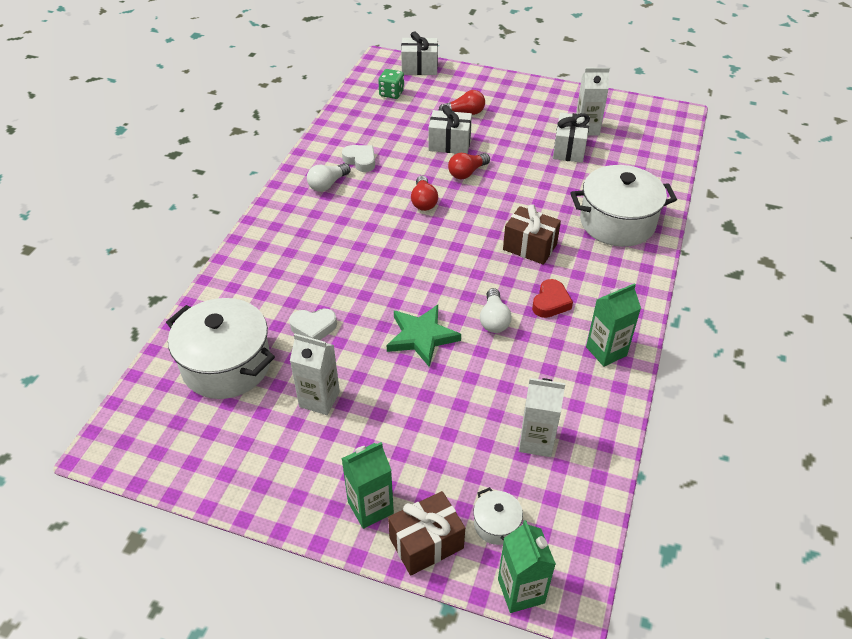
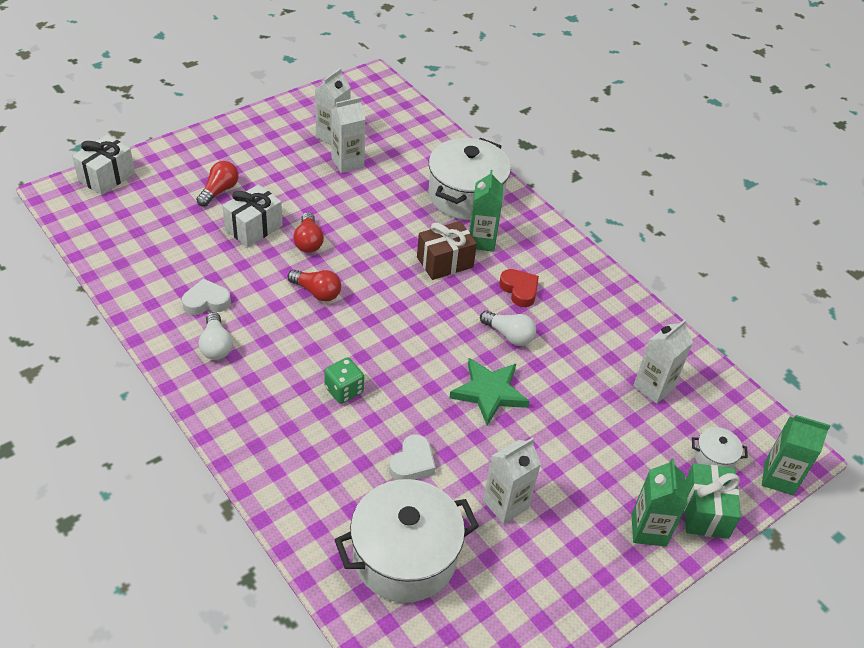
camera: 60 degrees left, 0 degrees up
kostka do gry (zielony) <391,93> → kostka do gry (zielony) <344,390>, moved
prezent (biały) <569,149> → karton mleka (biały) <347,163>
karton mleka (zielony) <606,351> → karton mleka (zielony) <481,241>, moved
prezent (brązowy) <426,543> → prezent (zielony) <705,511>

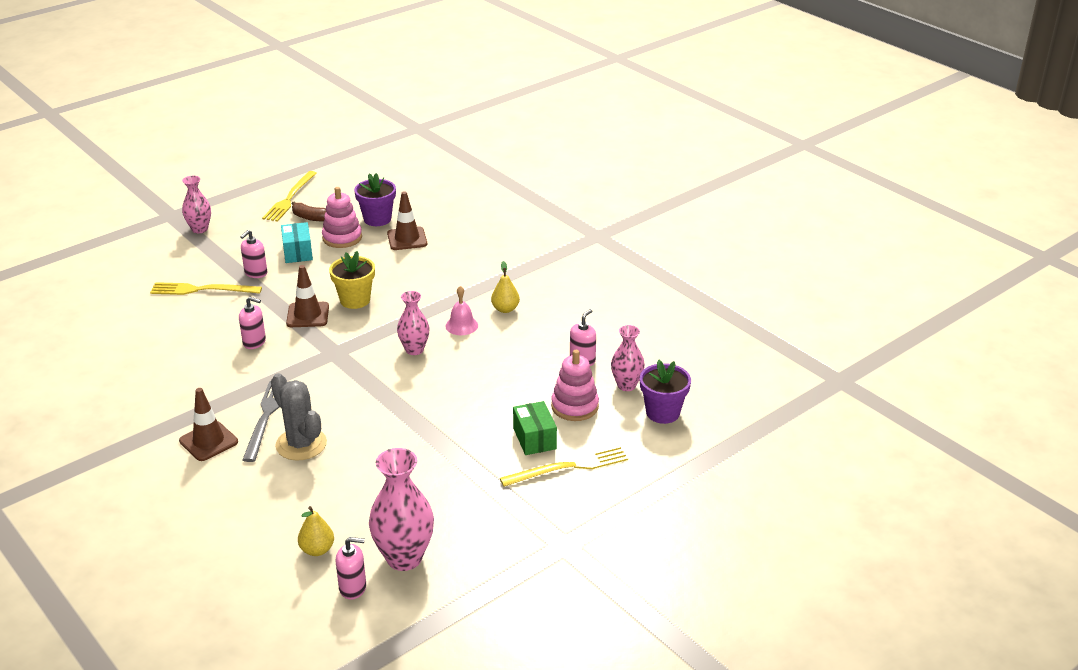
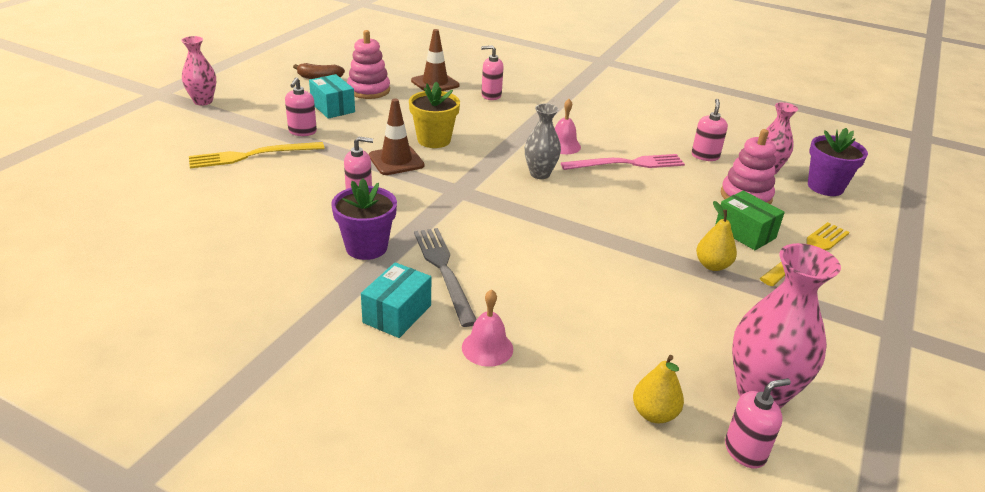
camera: 25 degrees left, 0 degrees up
widelec (żółty) <290,198> → -
doniczka (fioletowy) <377,219> → doniczka (fioletowy) <366,247>, moved
gruszka (żółty) <505,309> → gruszka (żółty) <712,265>, moved
wazon (różowy) <414,350> → wazon (szary) <540,174>
kaktus (szary) <301,444> → -
pachołek (brązowy) <208,441> → pudełko (turkusowy) <397,314>
- → dozownik mydła (różowy) <491,95>
- → widelec (różowy) <627,164>
- → dzwonek (różowy) <487,348>

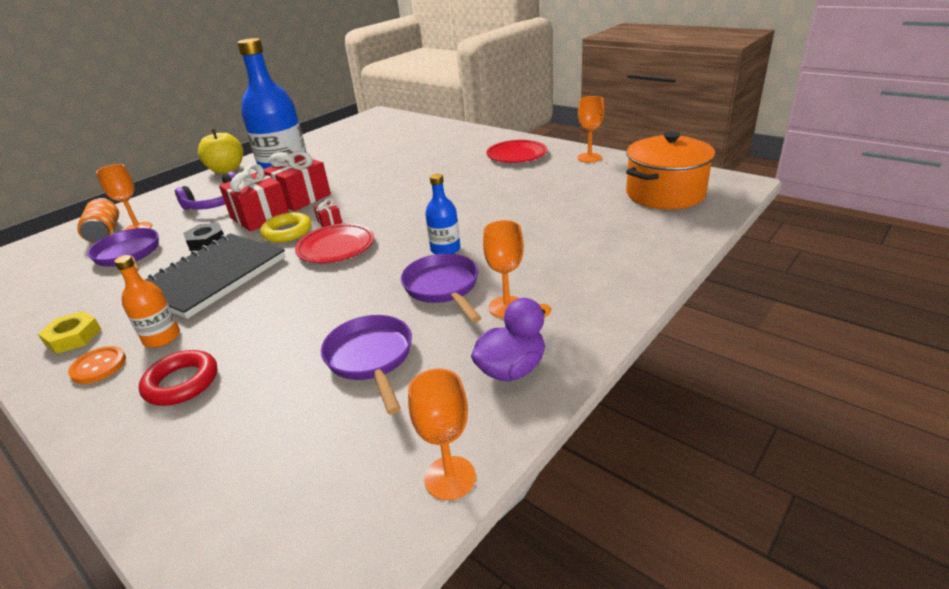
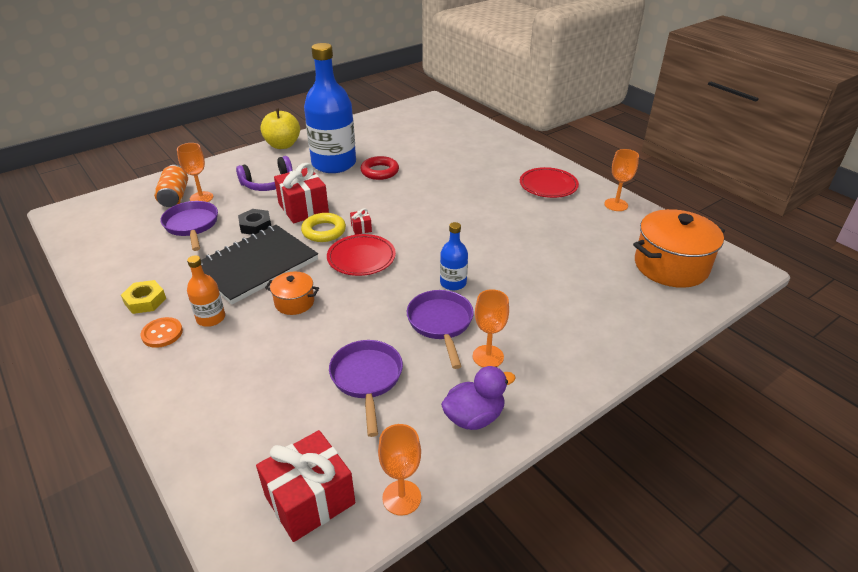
camera: 10 degrees right, 5 degrees up
prezent (czerwony) <301,198> → prezent (czerwony) <310,499>, moved
pierścień (czerwony) <182,383> → pierścień (czerwony) <380,171>, moved
- → garnek (pomarańczowy) <294,302>

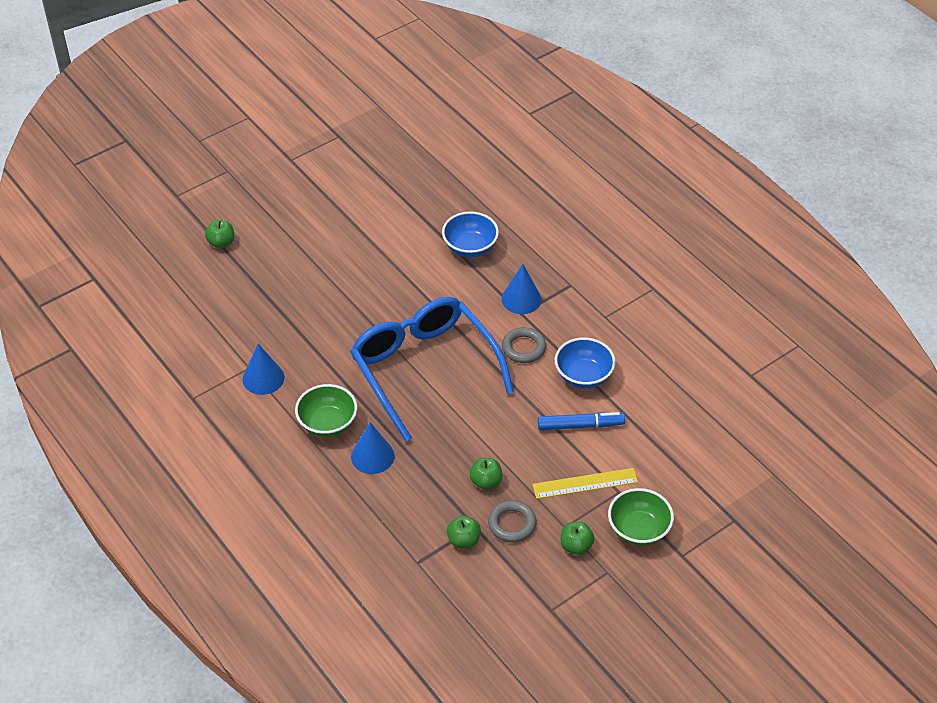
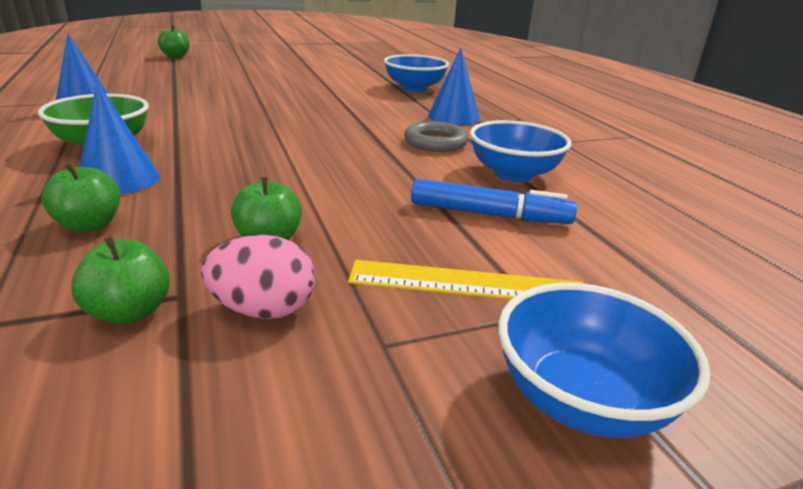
camera: 15 degrees right, 20 degrees down
okulary (niebieski) <424,369> → -
miska (zielony) <638,530> → miska (niebieski) <581,399>
pierścień (szary) <512,524> → jajko (różowy) <263,310>
jabłko (zielony) <576,546> → jabłko (zielony) <89,225>, moved

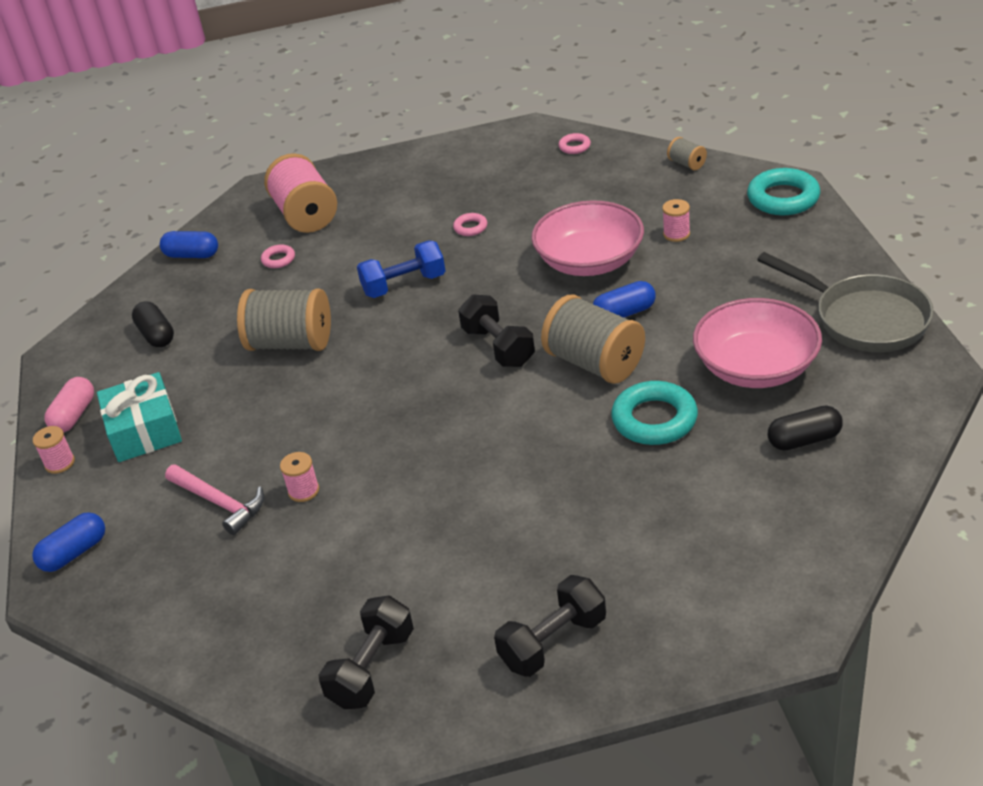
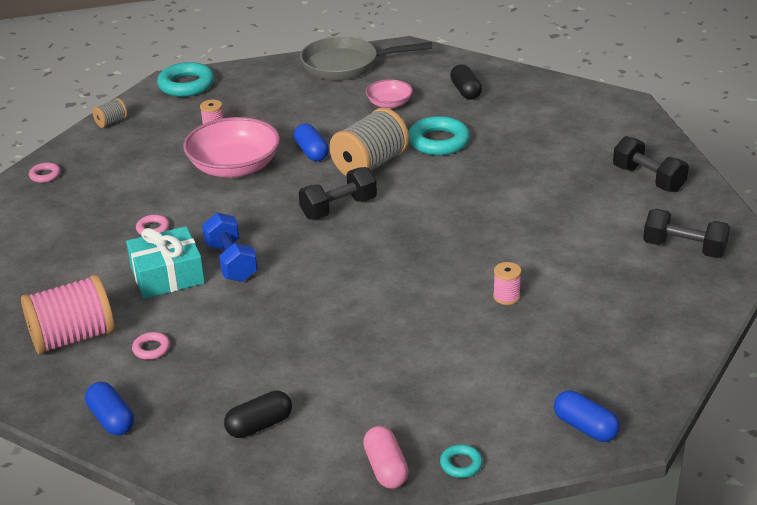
camera: 95 degrees left, 5 degrees down
kapsułka (niebieski) <192,255> → kapsułka (niebieski) <111,419>, 45 degrees counterclockwise
patelnia (szary) <864,319> → patelnia (szary) <346,65>, 135 degrees counterclockwise
szpulka (szary) <290,343> → -
miska (różowy) <756,367> → miska (różowy) <389,104>, x0.53
prezent (turkusowy) <144,430> → prezent (turkusowy) <167,275>, moved
kapsułka (różowy) <74,415> → kapsułka (różowy) <386,468>, 60 degrees clockwise
szpulka (różowy) <60,463> → pierścień (turkusowy) <461,464>
młotek (różowy) <219,502> → -

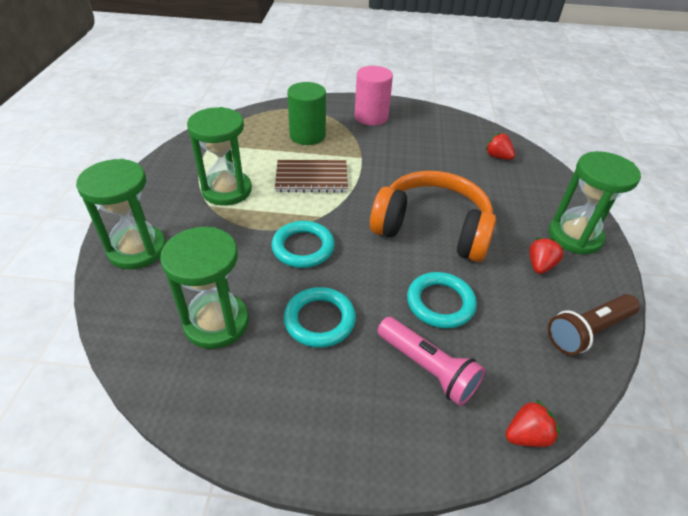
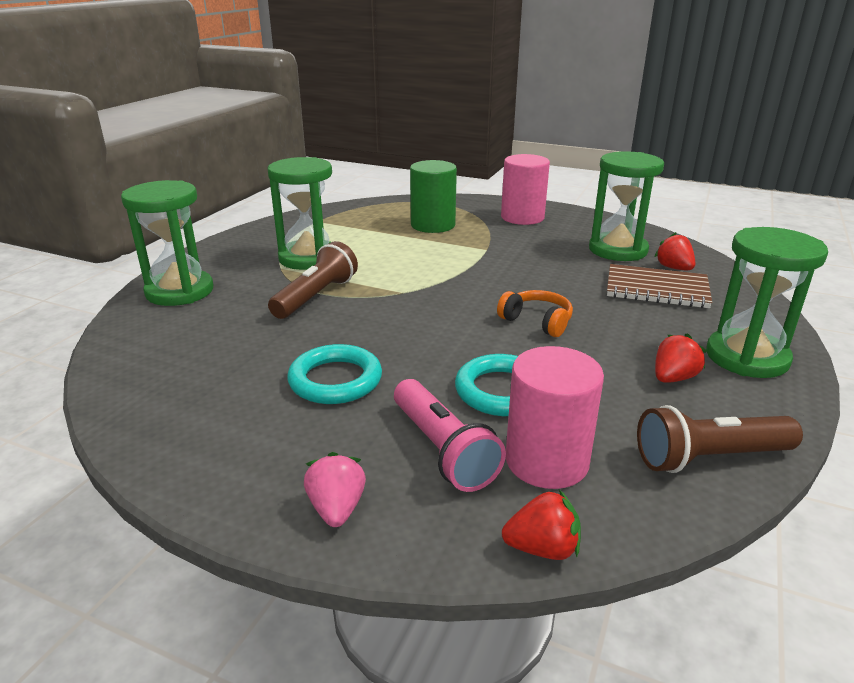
camera: 20 degrees right, 15 degrees down
zeszyt (brązowy) <311,178> → zeszyt (brązowy) <656,289>, moved
słuchawki (pomarańczowy) <432,229> → słuchawki (pomarańczowy) <537,322>, x0.45
pierścień (turkusowy) <303,247> → -
klepsydra (zielony) <216,322> → klepsydra (zielony) <618,250>, moved
- → latarka (brązowy) <316,297>
- → walec (różowy) <546,461>
- → truskawka (różowy) <336,508>

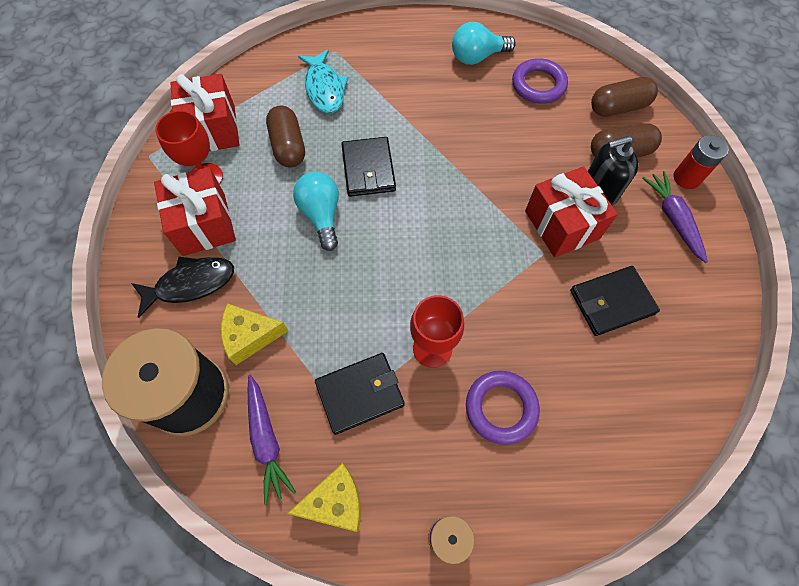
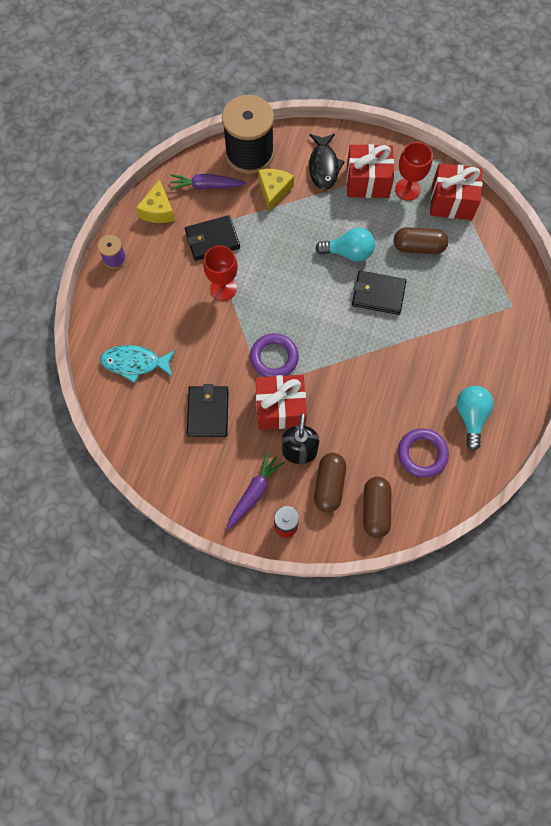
camera: 110 degrees right, 5 degrees up
ryba (turkusowy) <324,89> → ryba (turkusowy) <135,363>, moved
marchewka (fioletowy) <673,219> → marchewka (fioletowy) <254,492>, 60 degrees counterclockwise
portfel (czarny) <360,394> → portfel (czarny) <212,240>, 75 degrees clockwise
pierścień (fioletowy) <501,408> → pierścień (fioletowy) <274,358>, moved

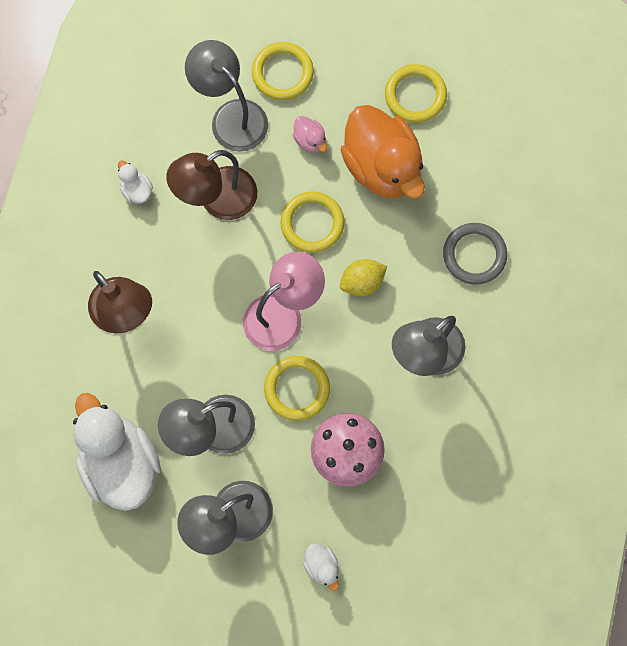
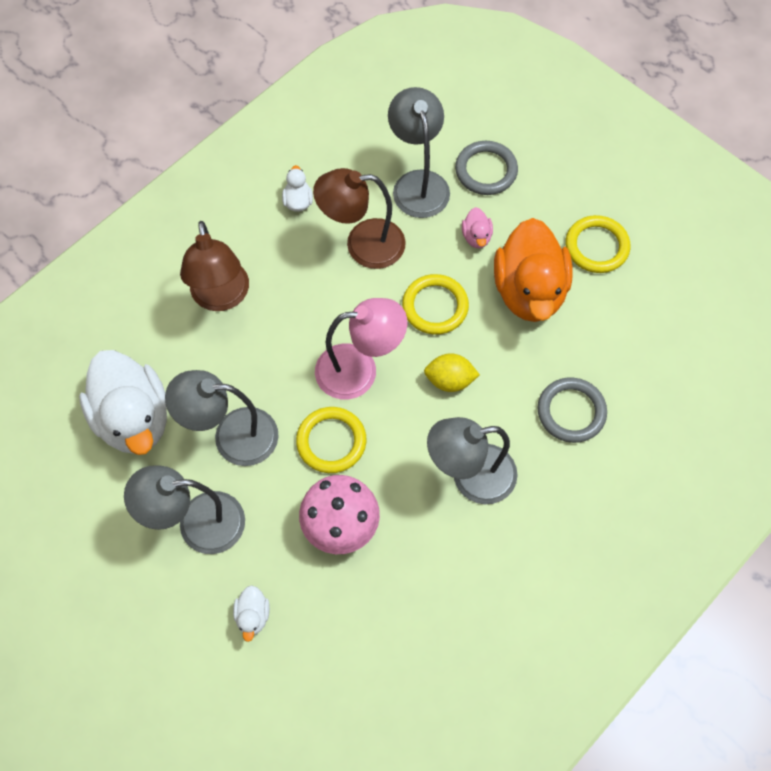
camera: 30 degrees right, 10 degrees down
pierścień (żółty) <282,73> → pierścień (szary) <486,170>
kaczka (biały) <120,462> → kaczka (biały) <133,418>, 150 degrees clockwise

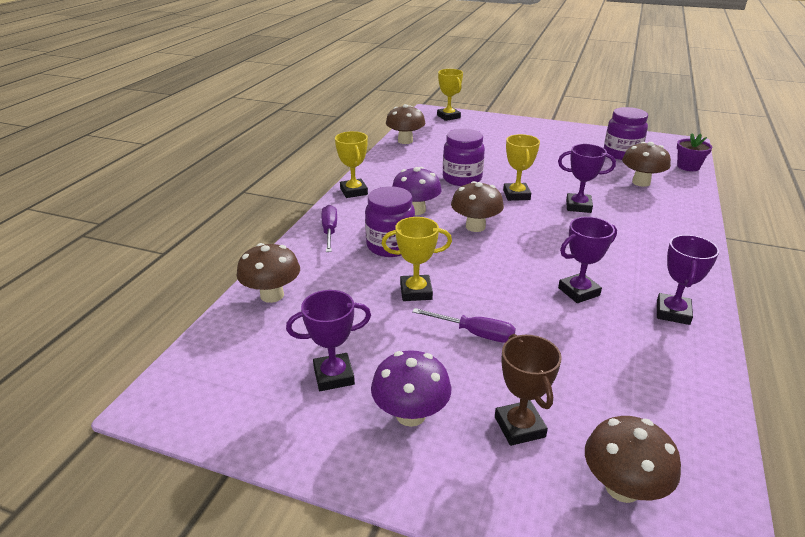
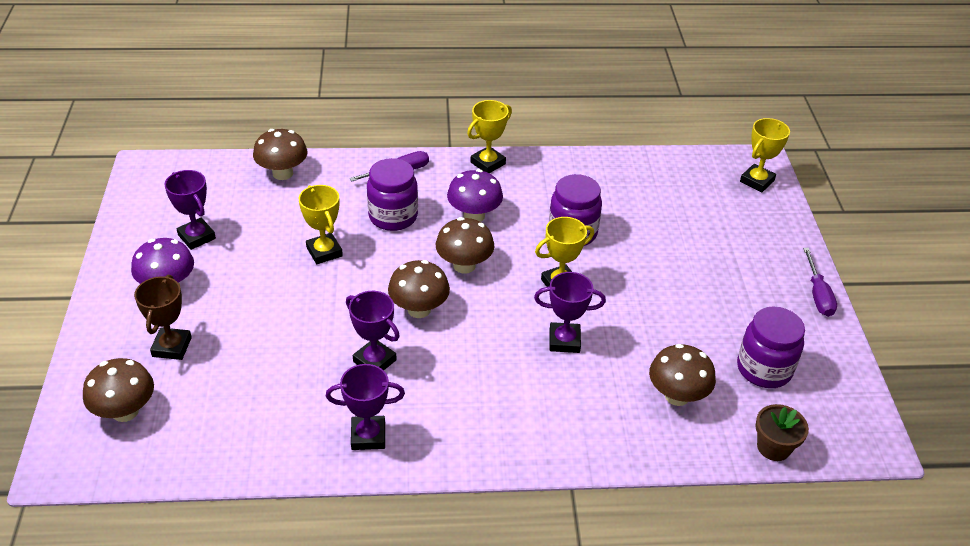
camera: 65 degrees right, 10 degrees up
grzyb (brązowy) <405,141> → grzyb (brązowy) <419,309>, moved
doniczka (fioletowy) <688,166> → doniczka (brązowy) <773,447>
puchar (fioletowy) <578,206> → puchar (fioletowy) <564,341>, 75 degrees counterclockwise
śrubokręt (fioletowy) <474,333> → śrubokręt (fioletowy) <818,294>, moved
puchar (brązowy) <519,427> → puchar (brązowy) <172,347>, 45 degrees counterclockwise

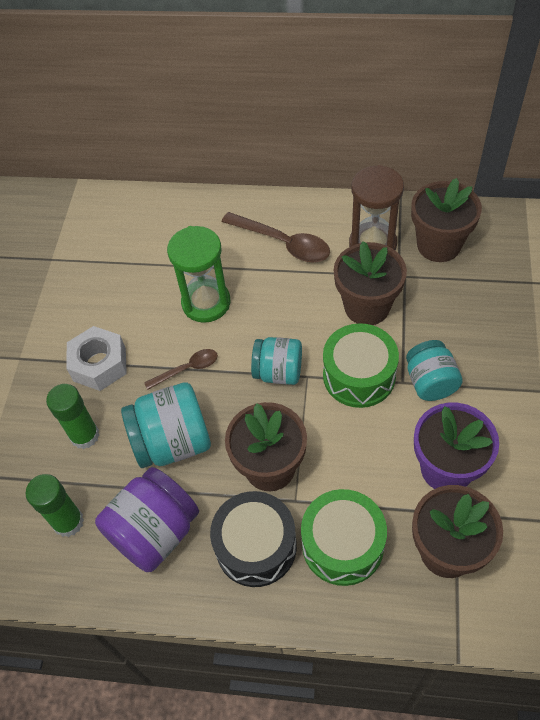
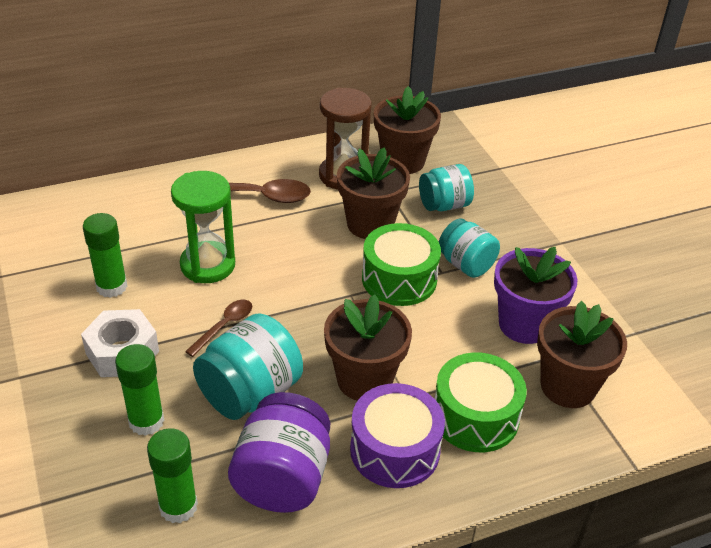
camera: 35 degrees left, 15 degrees down
słoik (turkusowy) <278,372> → słoik (turkusowy) <444,205>, moved
bęben (czarny) <256,546> → bęben (fioletowy) <395,450>
- → klej w sztyfcie (zielony) <111,286>

